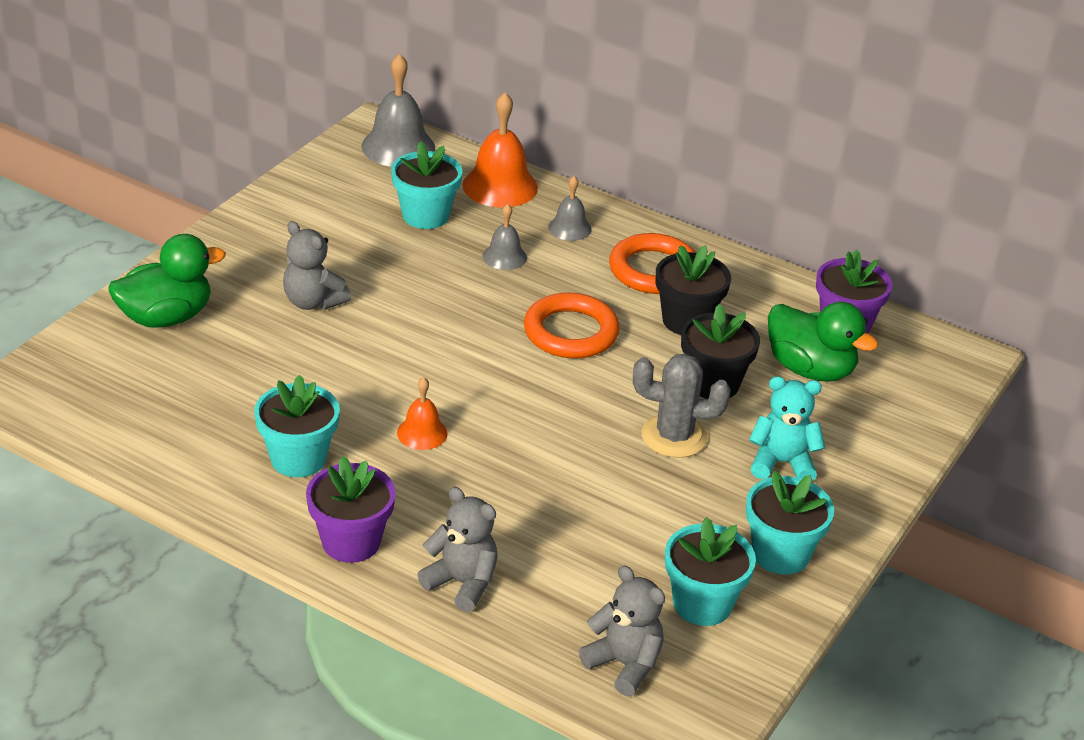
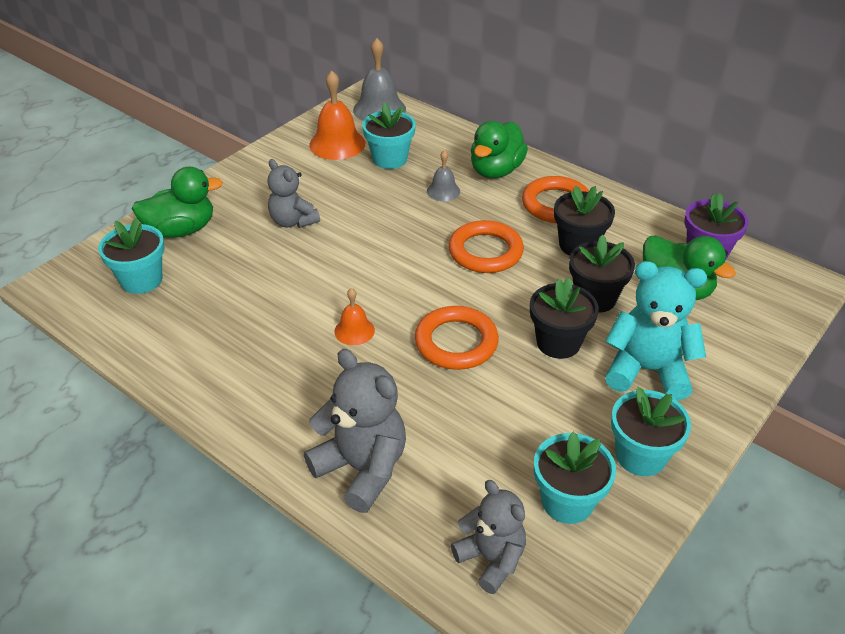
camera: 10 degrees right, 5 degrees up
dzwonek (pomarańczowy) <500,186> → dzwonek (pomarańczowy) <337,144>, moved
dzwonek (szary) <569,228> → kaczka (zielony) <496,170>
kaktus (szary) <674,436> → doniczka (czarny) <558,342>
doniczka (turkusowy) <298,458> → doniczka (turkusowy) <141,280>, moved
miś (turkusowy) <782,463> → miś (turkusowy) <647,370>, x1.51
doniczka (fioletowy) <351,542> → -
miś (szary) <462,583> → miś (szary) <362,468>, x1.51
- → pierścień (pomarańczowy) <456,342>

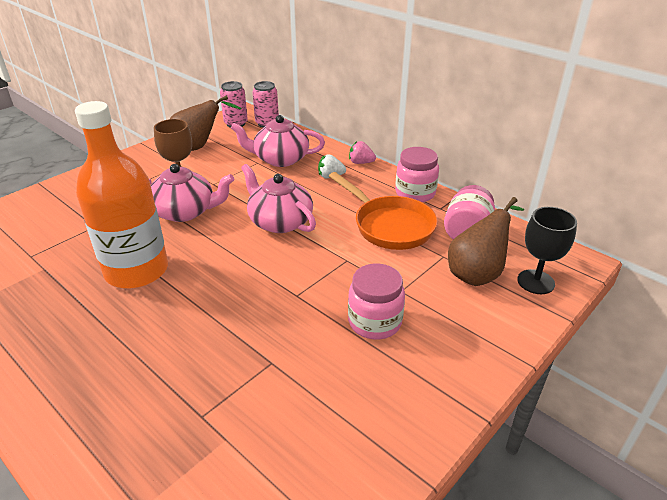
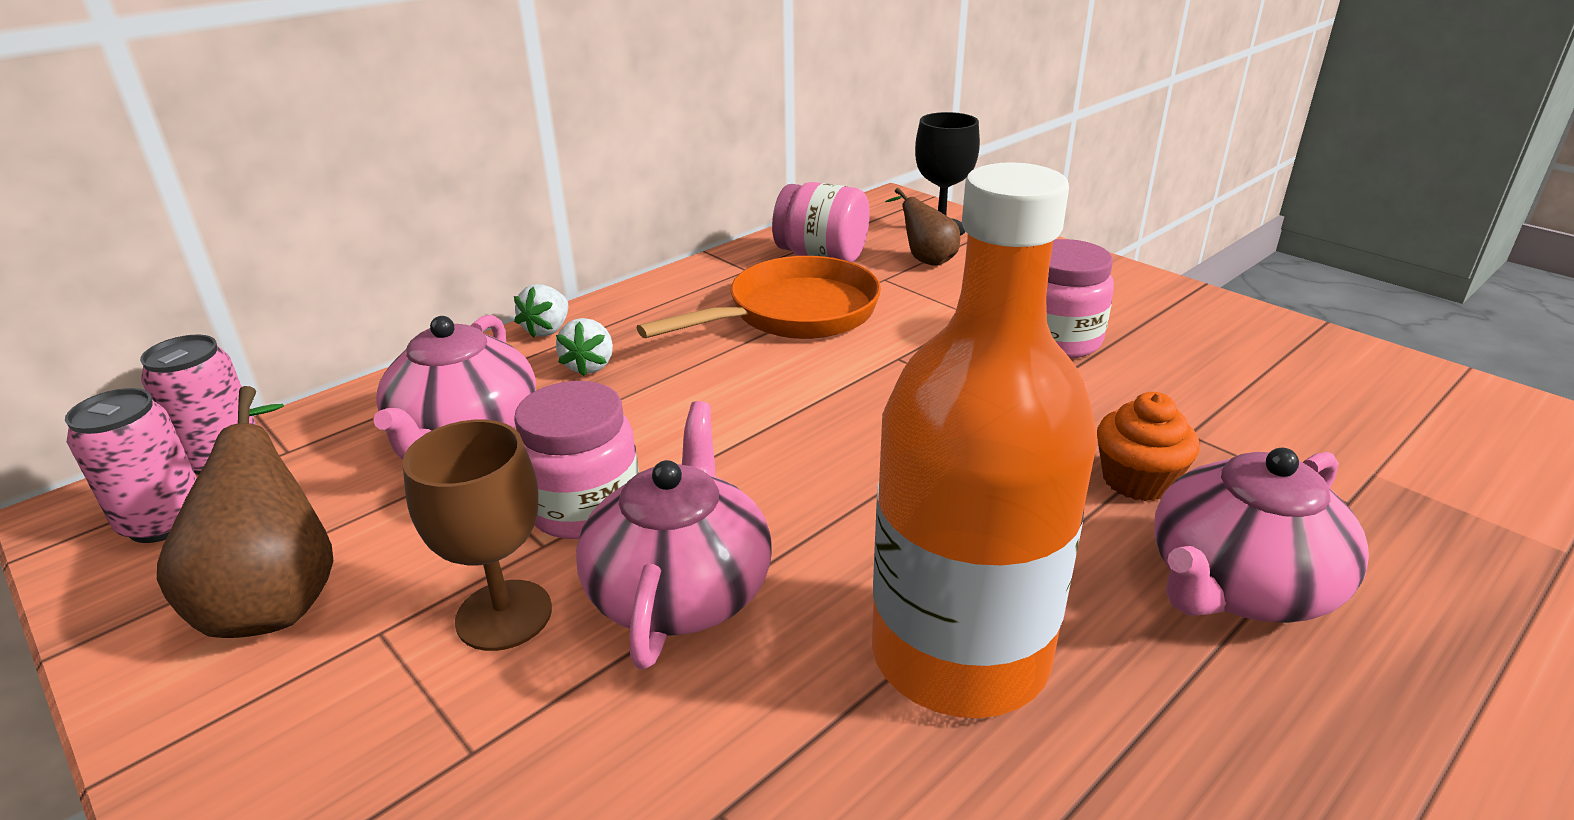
camera: 85 degrees left, 5 degrees down
truskawka (różowy) <361,162> → truskawka (biały) <547,330>
słoik (różowy) <415,193> → słoik (różowy) <585,507>, moved
imbryk (różowy) <279,221> → imbryk (różowy) <1238,584>, moved
gruszka (brązowy) <478,273> → gruszka (brązowy) <925,259>, x0.61
- → muffinka (pomarańczowy) <1137,480>

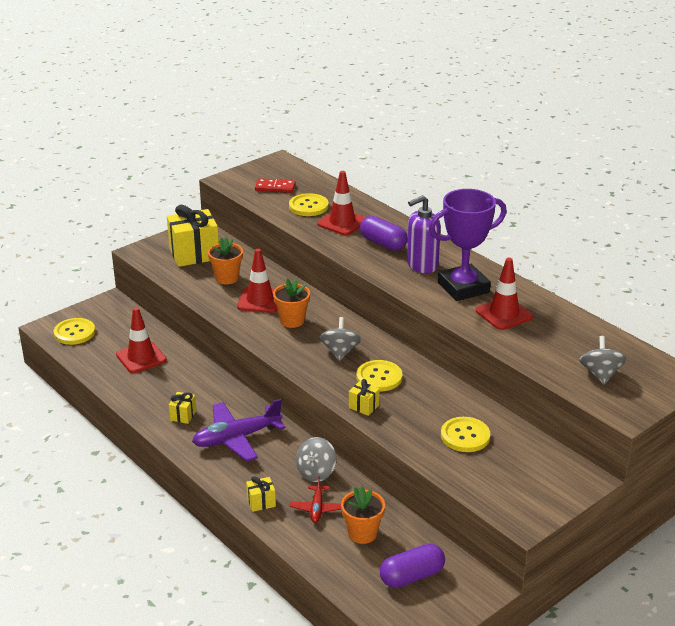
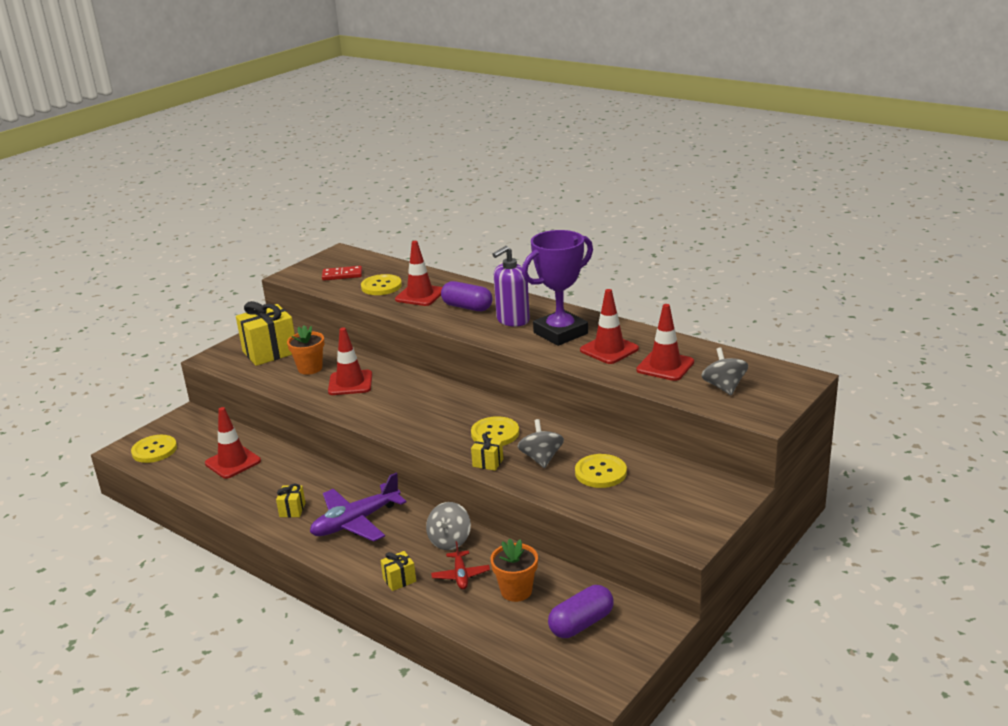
camera: 10 degrees left, 5 degrees down
doniczka (pomarańczowy) <292,321> → -
bączek (szary) <340,352> → bączek (szary) <541,458>, moved
- → pachołek (czerwony) <665,366>

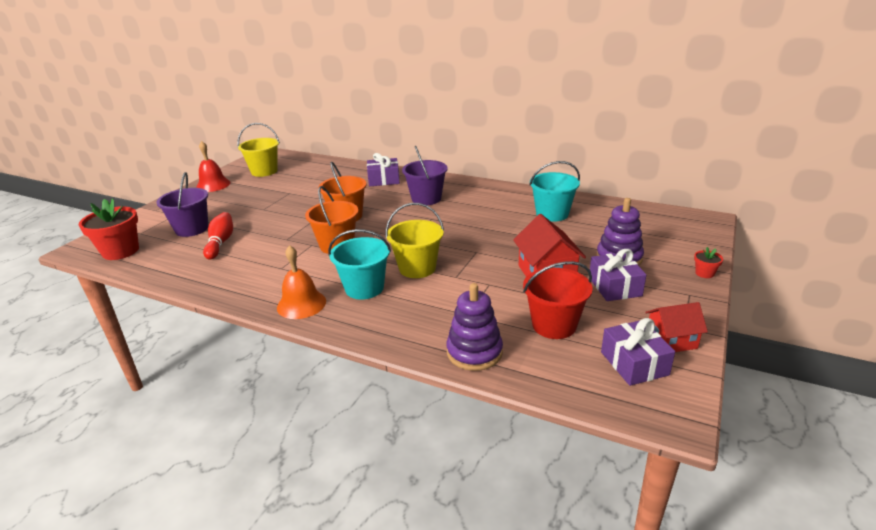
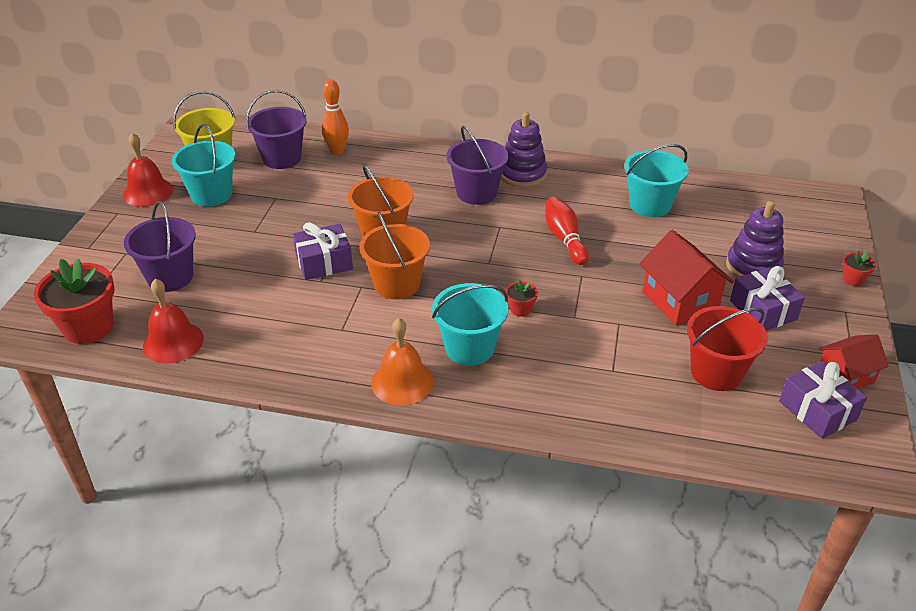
camera: 15 degrees left, 10 degrees up
prezent (fioletowy) <384,180> → prezent (fioletowy) <324,262>, moved
wiadro (żółty) <417,268> → doniczka (czerwony) <520,309>
kręgiel (czerwony) <221,242> → kręgiel (czerwony) <564,239>, moved
zabawka nakładanka (fioletowy) <474,352> → zabawka nakładanka (fioletowy) <522,174>, moved
- → kręgiel (pomarańczowy) <337,151>
- → wiadro (fioletowy) <282,158>
- → wiadro (turkusowy) <211,194>
- → dzwonek (czerwony) <173,342>

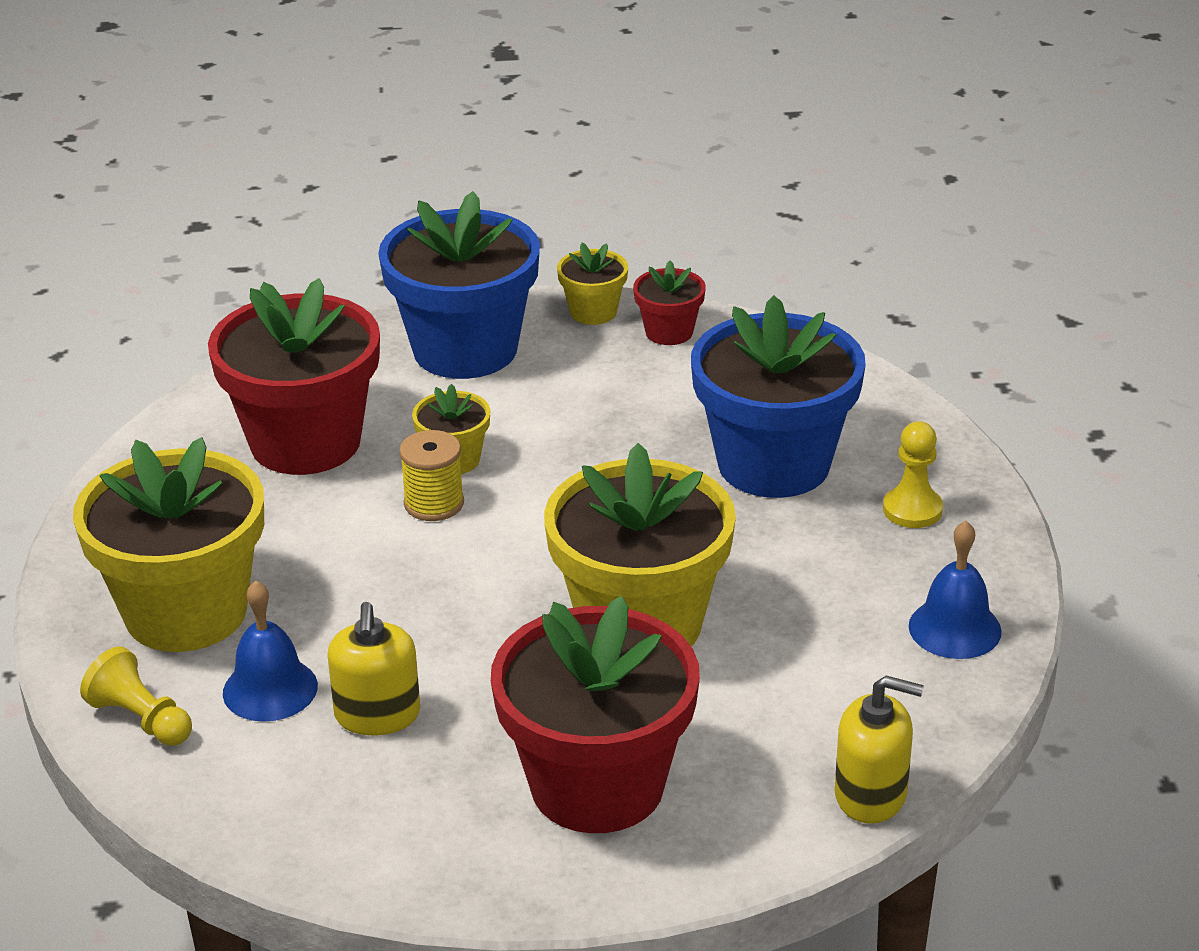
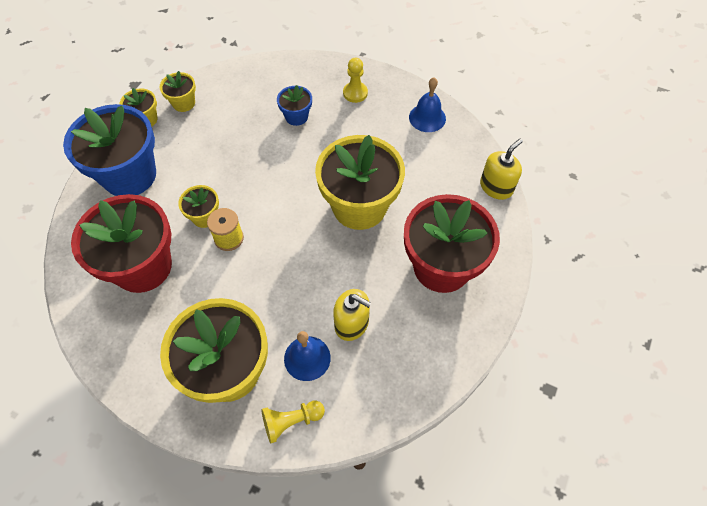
camera: 60 degrees left, 25 degrees up
doniczka (czerwony) <669,332> → doniczka (żółty) <183,103>
doniczka (niebieski) <774,464> → doniczka (niebieski) <296,116>, x0.46

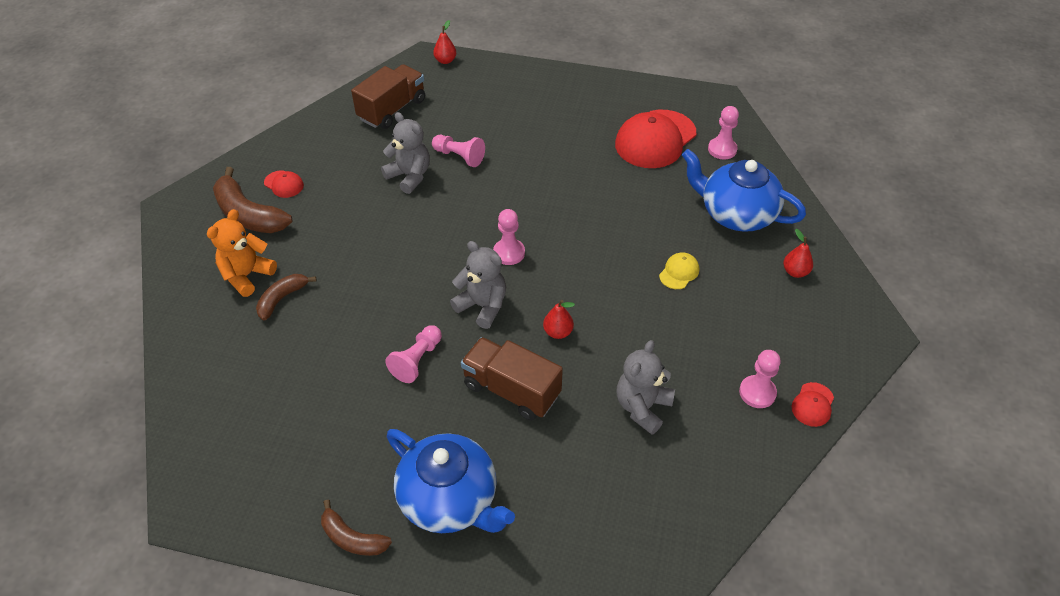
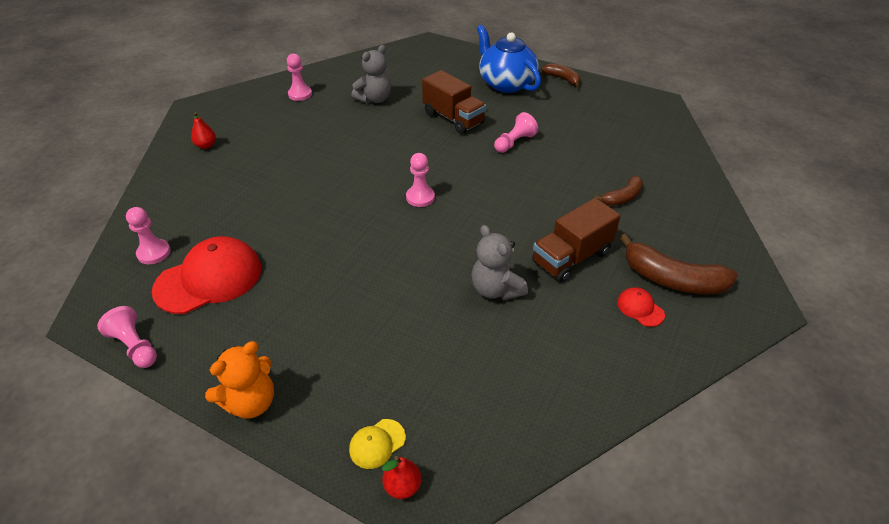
camera: 165 degrees left, 5 degrees down
ciężarówka (brązowy) <392,110> → ciężarówka (brązowy) <571,257>, moved
pionek (różowy) <459,156> → pionek (różowy) <135,346>, moved
imbryk (niebieski) <736,214> → -
banan (brązowy) <249,215> → banan (brązowy) <672,279>, 150 degrees clockwise
miś (pomarańczowy) <247,275> → miś (pomarańczowy) <251,402>, moved
miś (szary) <482,306> → -
czapka (żółty) <679,272> → czapka (żółty) <377,443>, moved
gruszka (czerwony) <558,332> → -
czapka (czerwony) <813,404> → -

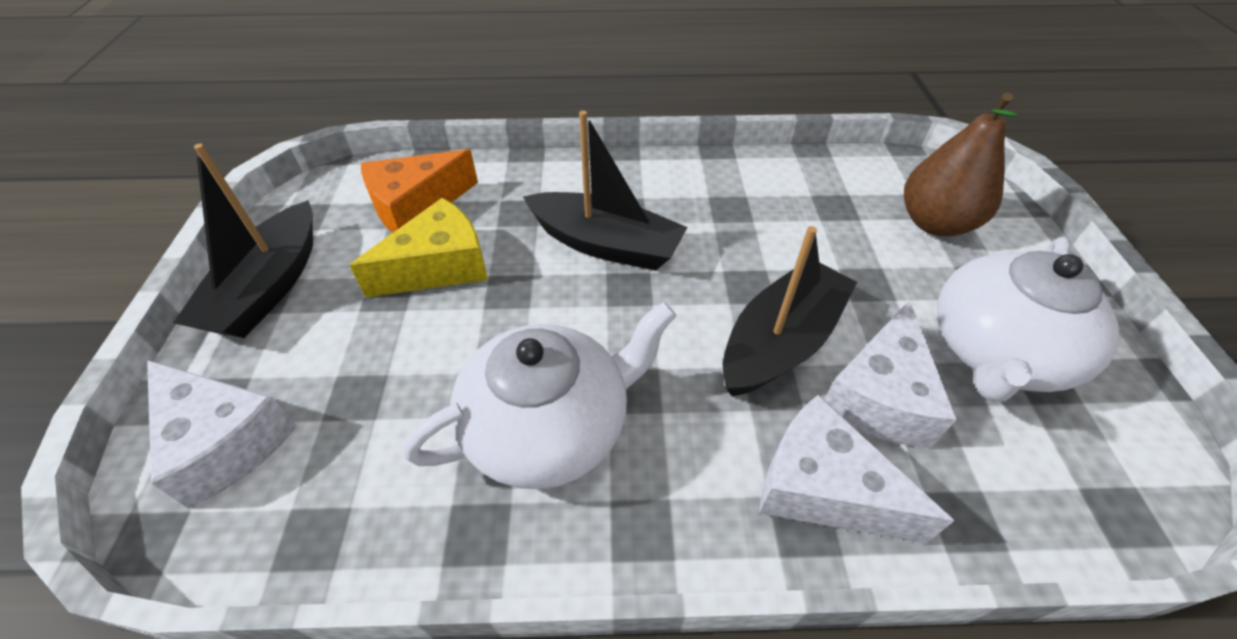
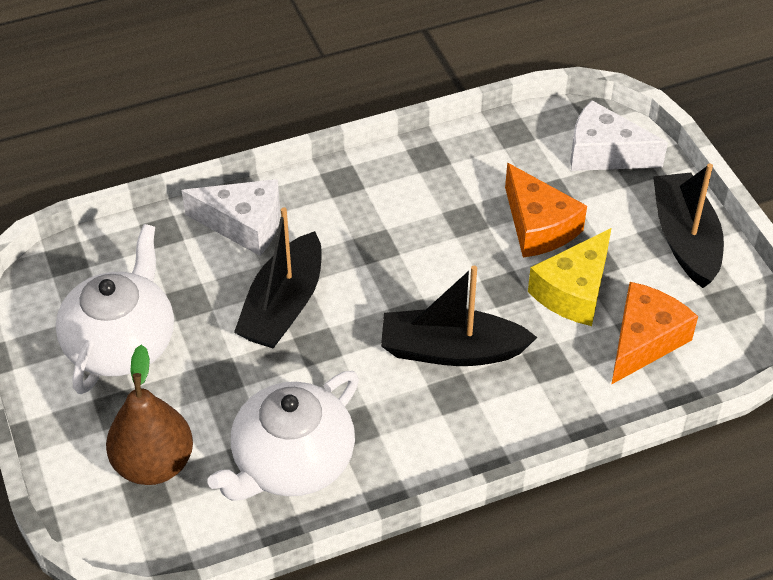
camera: 160 degrees right, 0 degrees up
ser (biały) <880,396> → -
imbryk (biały) <549,426> → imbryk (biały) <291,462>, moved
- → ser (pomarańczowy) <538,226>

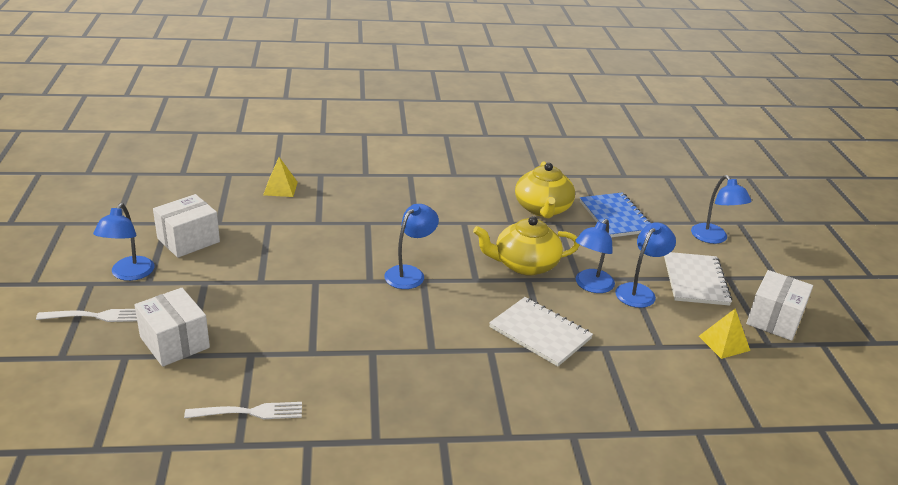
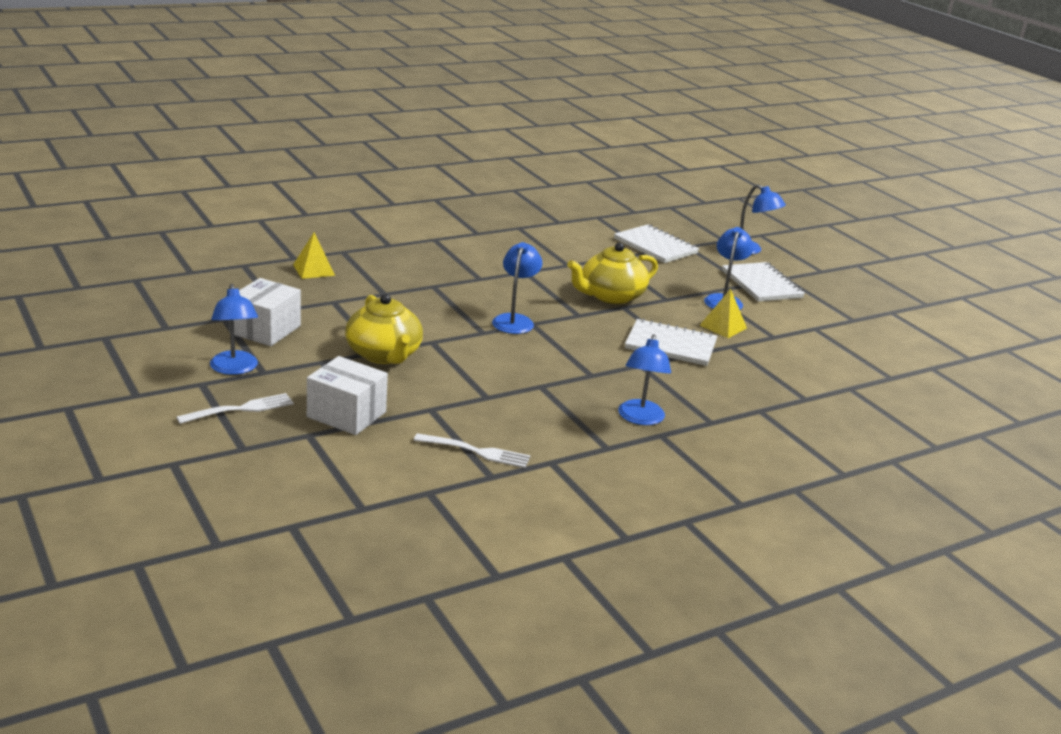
camera: 25 degrees left, 5 degrees down
imbryk (żółty) <542,209> → imbryk (żółty) <384,354>, moved
zeszyt (niebieski) <615,217> → zeszyt (biały) <655,246>
lampka (niebieski) <590,286> → lampka (niebieski) <640,419>, moved
pudełko (biały) <774,319> → -
piramida (żółty) <724,343> → piramida (żółty) <723,326>, moved
widelec (biały) <249,412> → widelec (biały) <476,451>, 45 degrees clockwise

